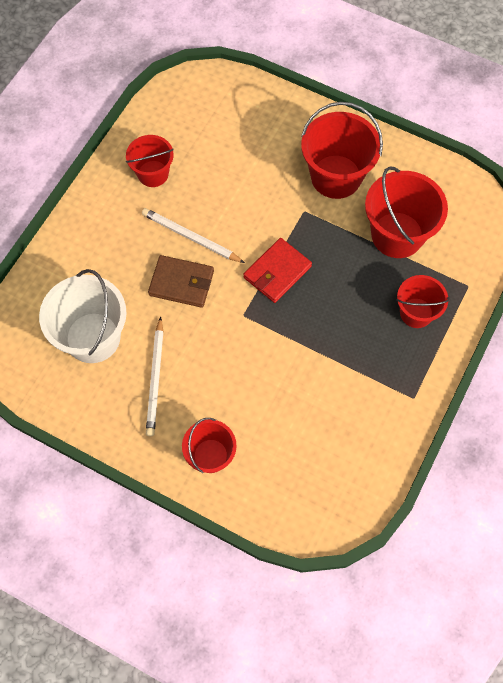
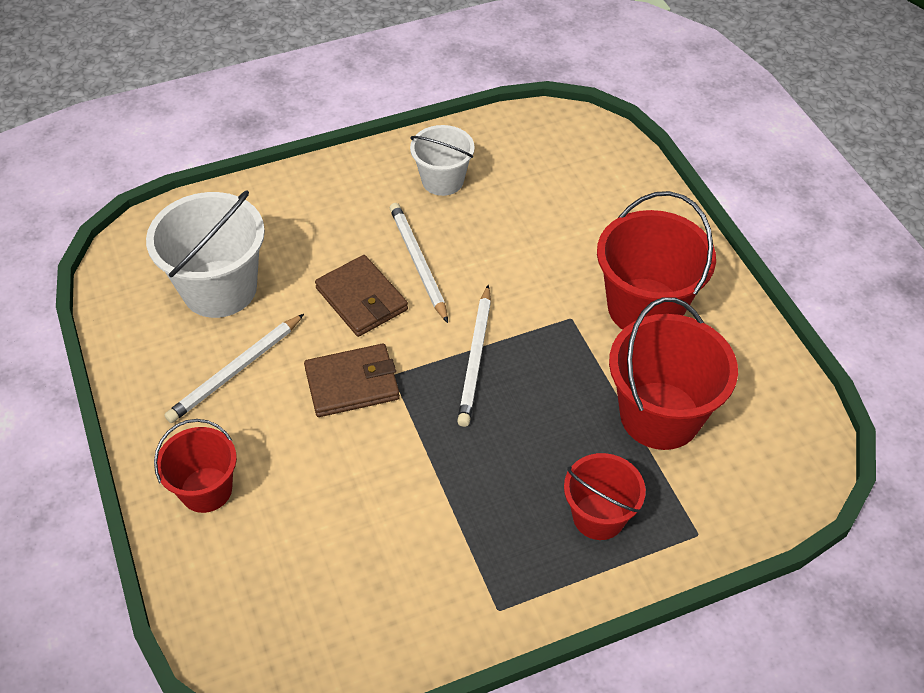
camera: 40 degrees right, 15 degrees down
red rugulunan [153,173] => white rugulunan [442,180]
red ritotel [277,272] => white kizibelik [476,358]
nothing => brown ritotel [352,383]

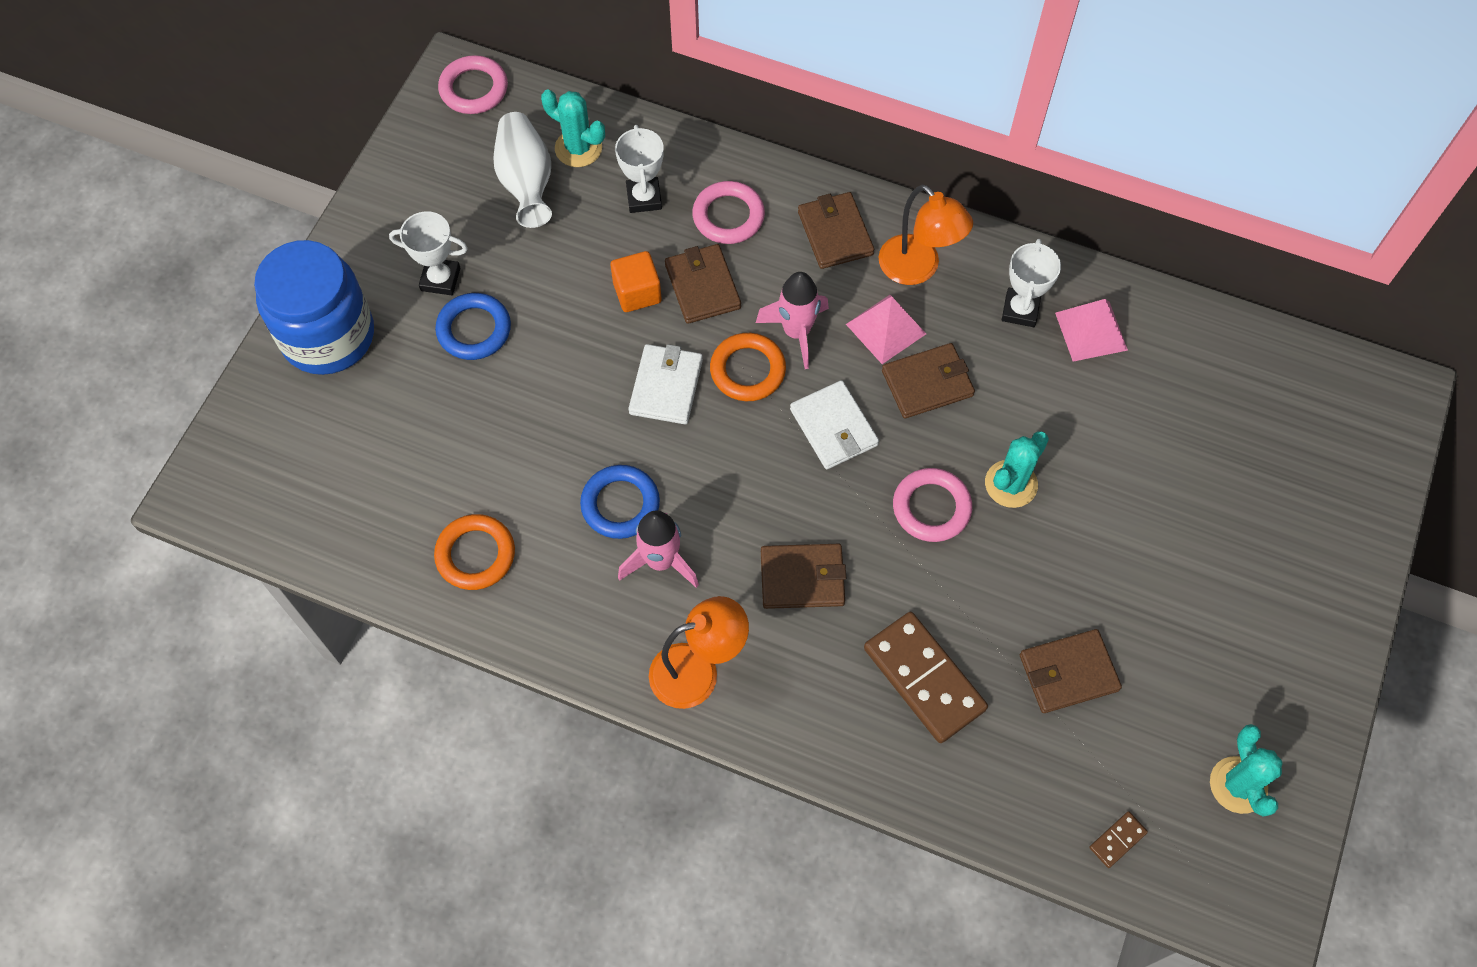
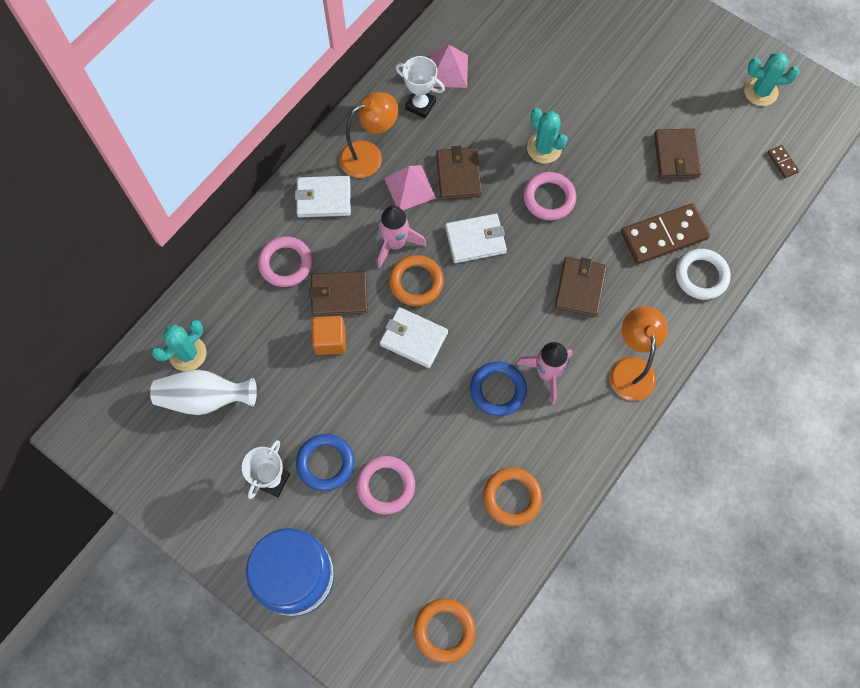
camera: 75 degrees left, 5 degrees up
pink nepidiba [474,89] => pink nepidiba [386,486], move
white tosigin [644,198] => nothing
brown ritotel [835,233] => white ritotel [324,198]
nothing => white nepidiba [701,276]
nothing => orange nepidiba [444,630]

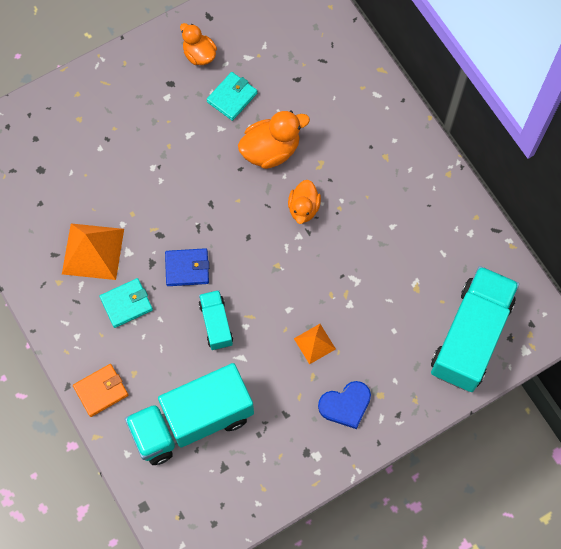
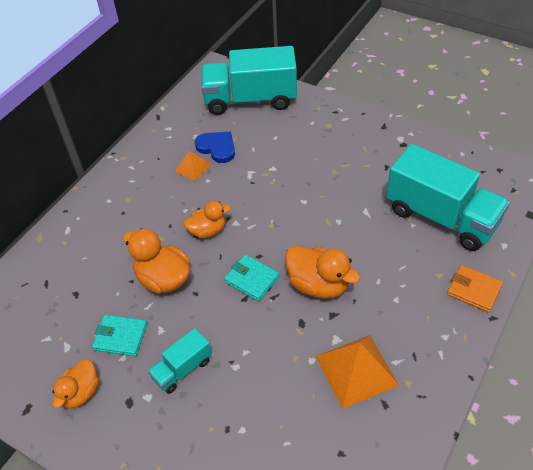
camera: 115 degrees left, 20 degrees down
blue ritotel [187,268] => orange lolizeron [318,285]
turquoise ritotel [126,304] => turquoise ritotel [252,279], move
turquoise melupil [216,324] => turquoise melupil [182,369], move
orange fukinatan [314,343] => orange fukinatan [192,168], move
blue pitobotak [345,405] => blue pitobotak [217,148], move

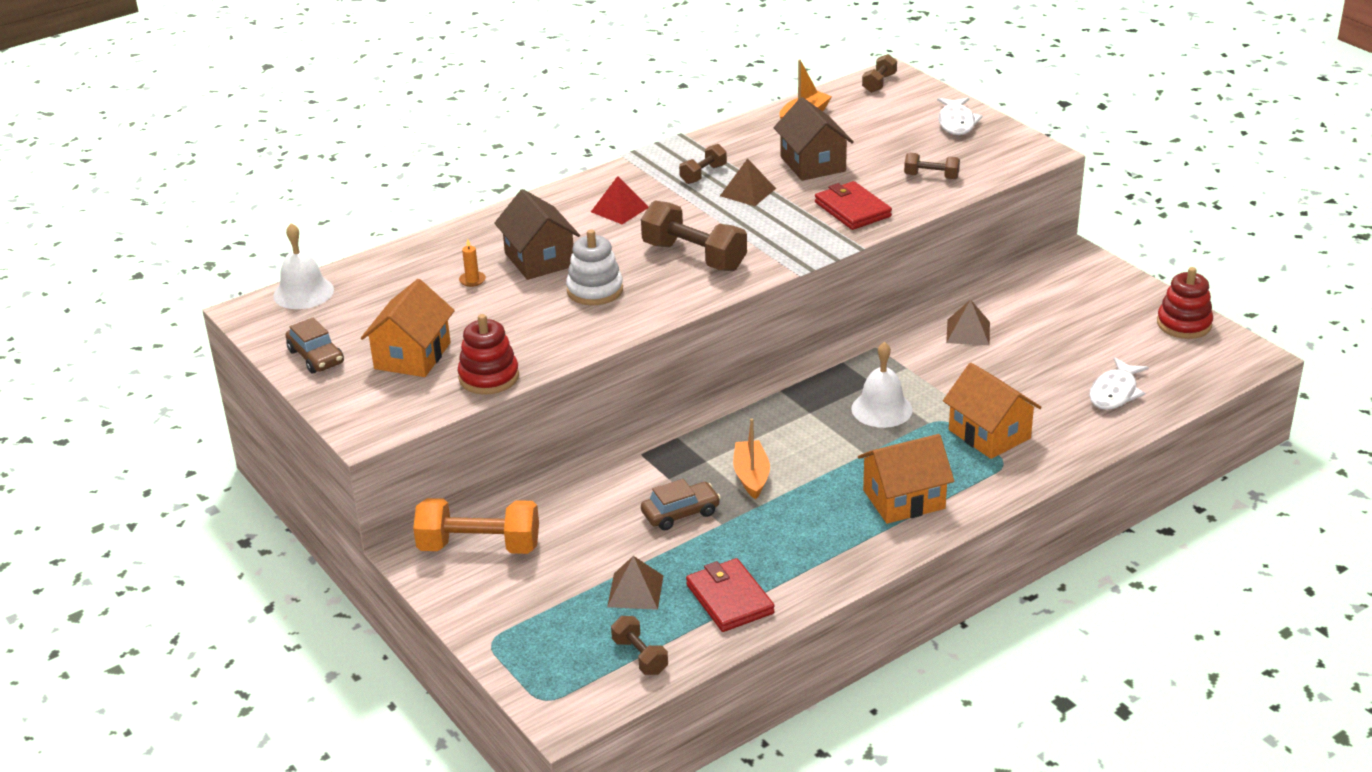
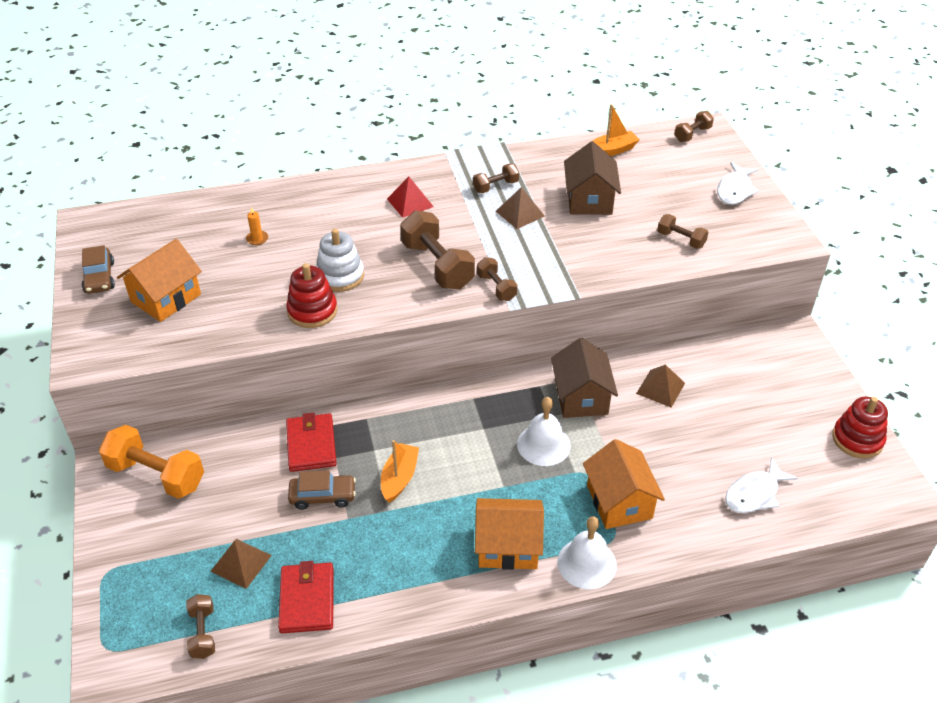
camera: 20 degrees right, 10 degrees up
red ritotel [852,209] => red ritotel [311,445], move
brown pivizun [539,260] => brown pivizun [581,397], move
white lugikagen [303,292] => white lugikagen [586,563], move
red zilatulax [489,377] => red zilatulax [312,311], move
nothing => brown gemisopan [496,287]

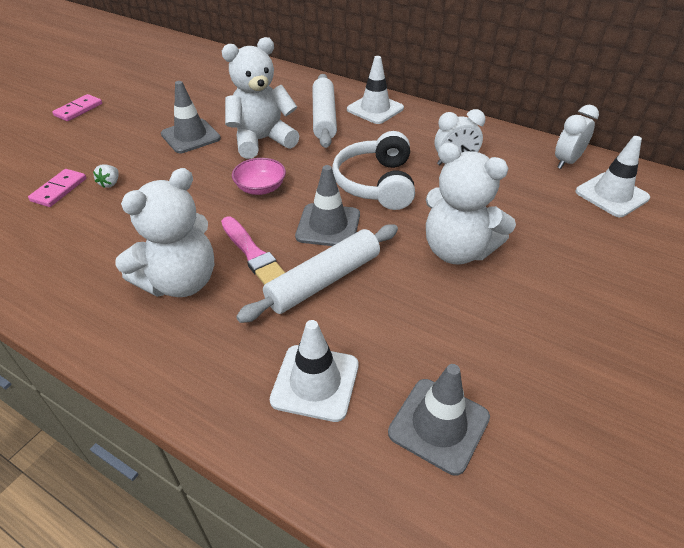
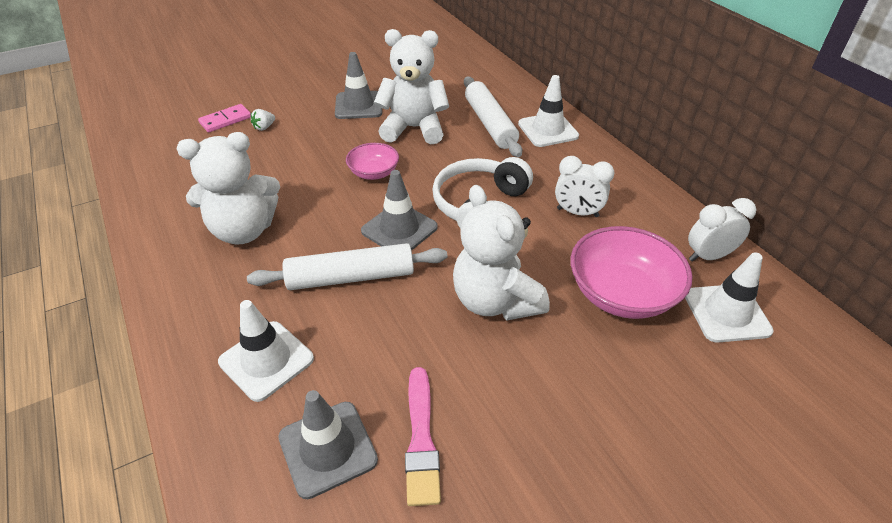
camera: 30 degrees right, 0 degrees up
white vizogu [324,117] => white vizogu [490,123], 45 degrees counterclockwise
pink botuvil [78,110] => nothing
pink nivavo [253,254] => pink nivavo [421,439], move
nothing => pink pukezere [621,294]

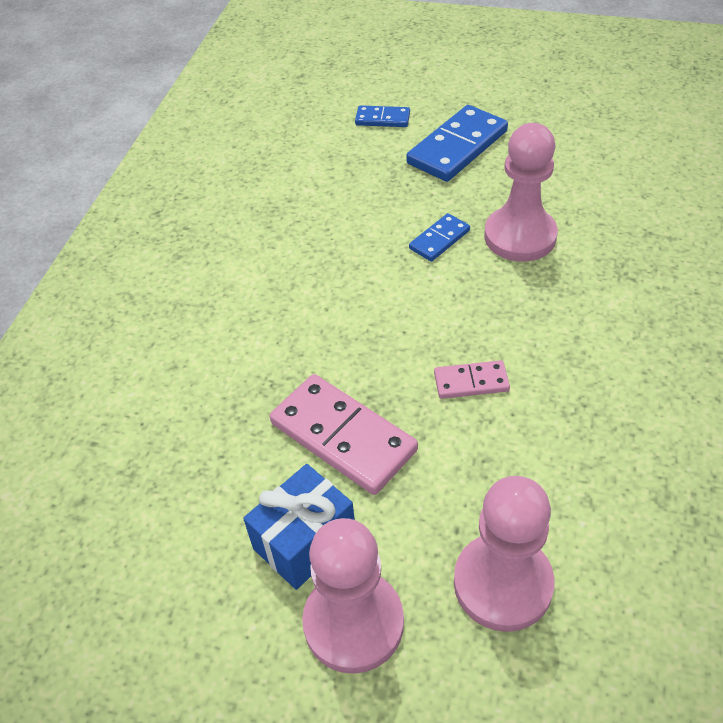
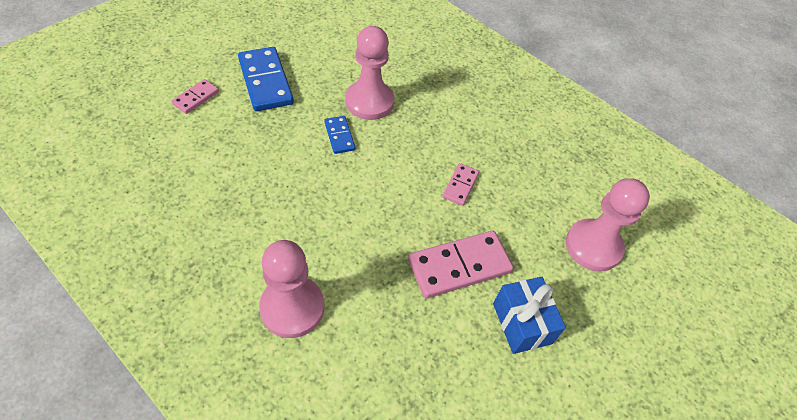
camera: 70 degrees left, 5 degrees up
blue botuvil [382,119] => pink botuvil [196,98]
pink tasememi [353,623] => pink tasememi [292,308], move

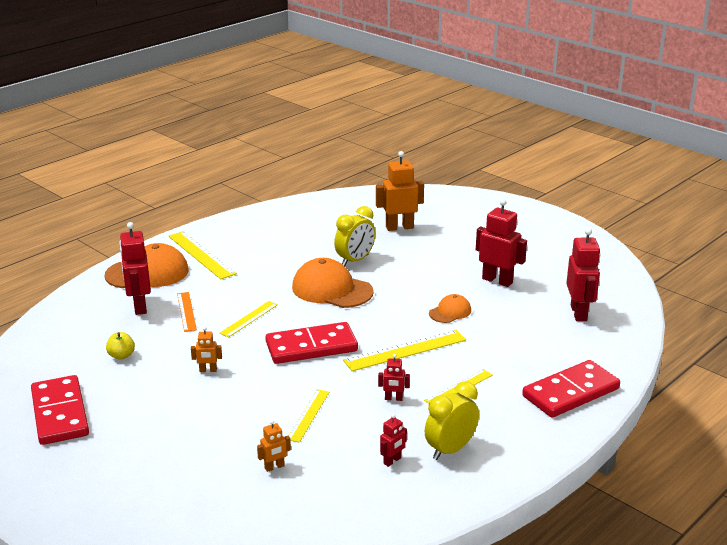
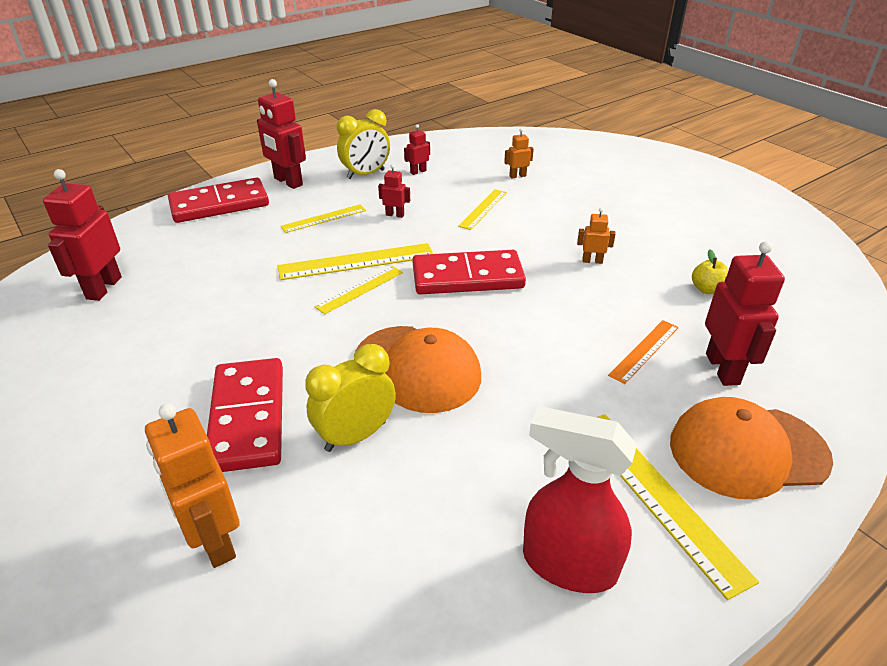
camera: 170 degrees left, 10 degrees up
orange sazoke [399,227] => orange sazoke [214,540], 60 degrees clockwise
red sazoke [497,280] => red sazoke [288,182], move
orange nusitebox [186,311] => orange nusitebox [644,351], 45 degrees clockwise
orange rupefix [450,312] => nothing
yellow nusitebox [249,319] => yellow nusitebox [360,289], move
red botuvil [60,413] => red botuvil [247,417], move
nothing => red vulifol [568,564]

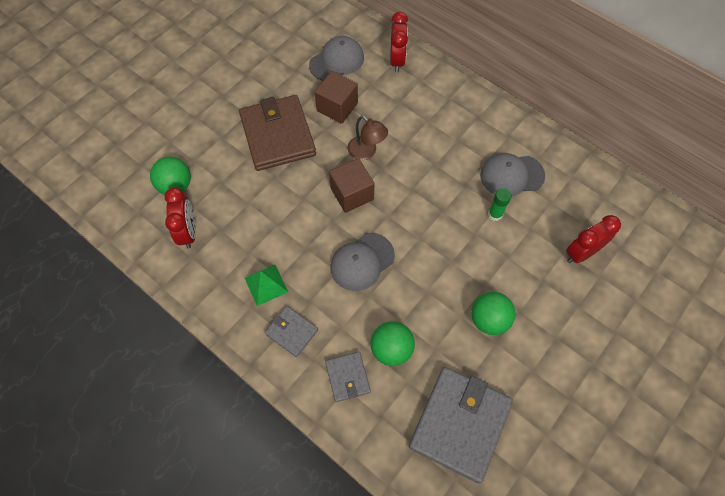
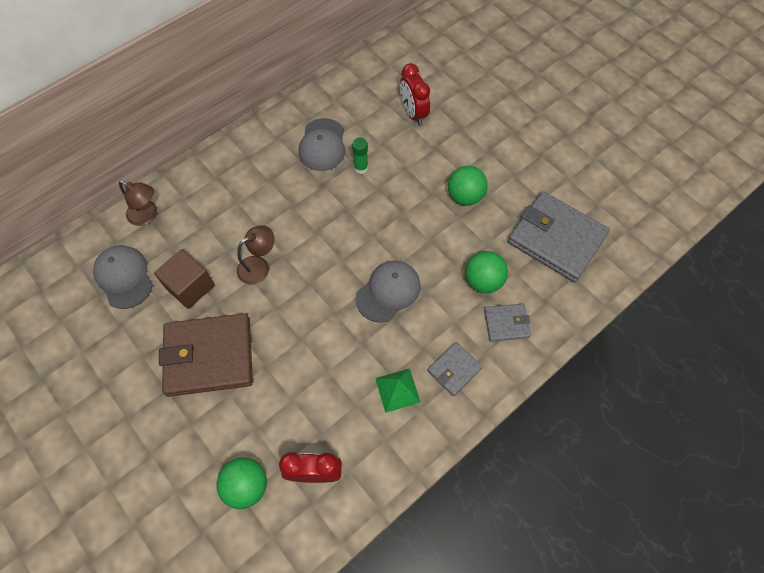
camera: 80 degrees left, 0 degrees up
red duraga [397,60] => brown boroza [147,215]
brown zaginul [352,194] => nothing
grey rupefix [362,262] => grey rupefix [388,292], 105 degrees counterclockwise

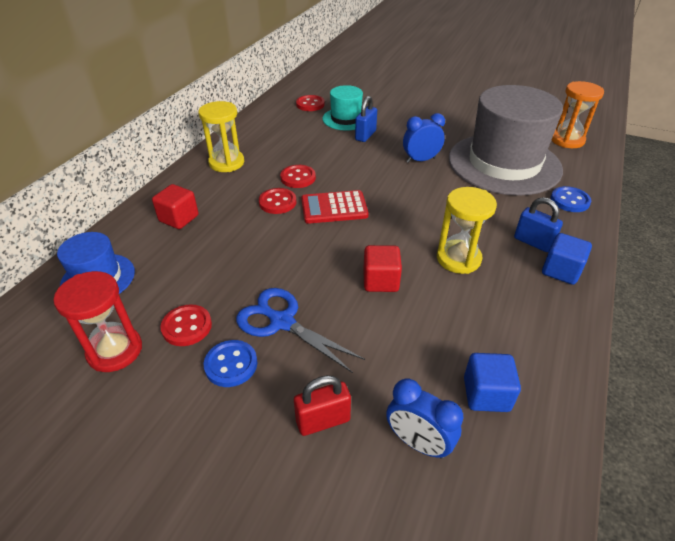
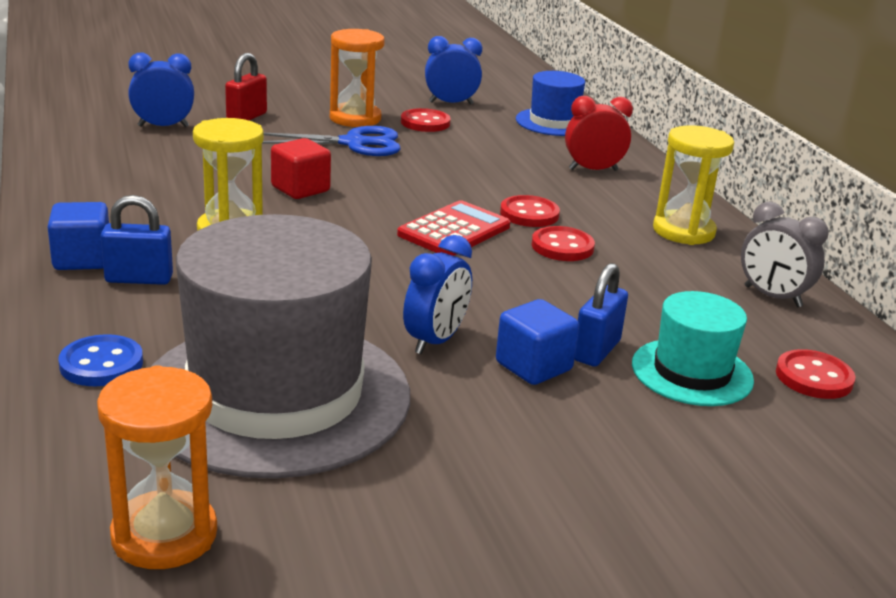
camera: 135 degrees right, 15 degrees down
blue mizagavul [365,135] => blue mizagavul [596,350], 45 degrees clockwise
red zaginul [179,218] => red duraga [593,170]
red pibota [115,351] => blue duraga [451,103]
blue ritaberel [231,364] => orange pibota [355,118]
blue zaginul [486,394] => blue zaginul [533,366], move
nothing => grey duraga [772,297]

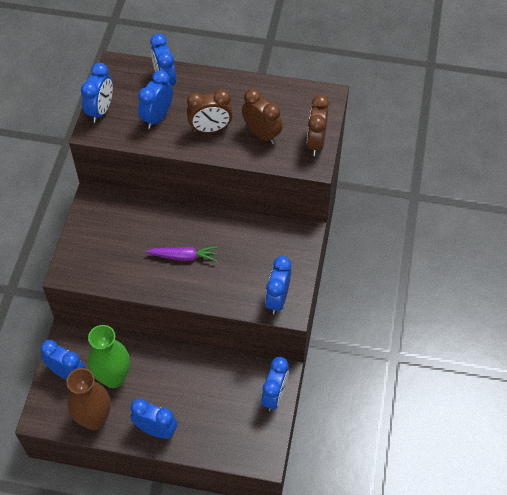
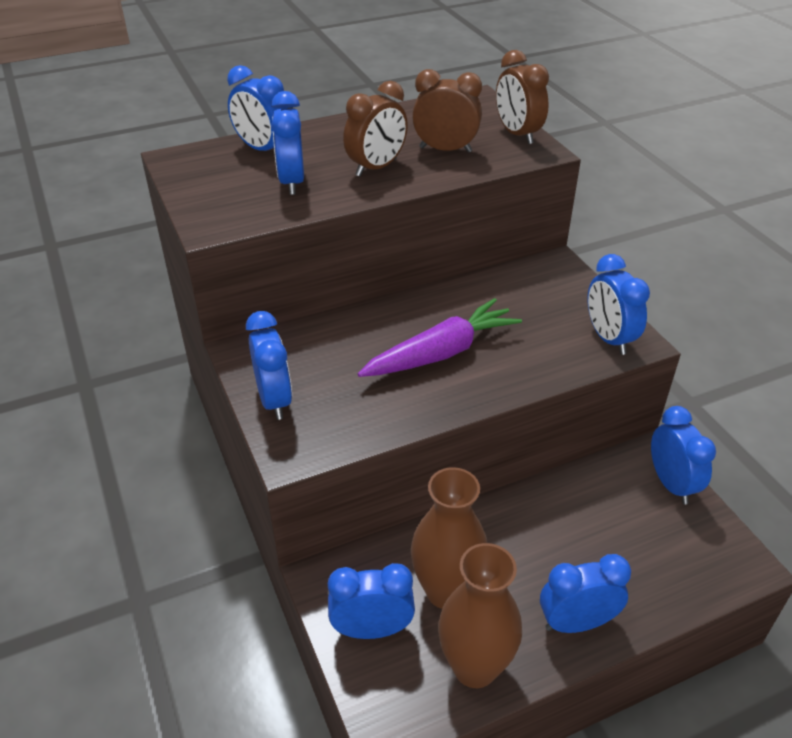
camera: 35 degrees left, 15 degrees down
blue duraga [101,111] => blue duraga [274,400], move
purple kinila [183,257] => purple kinila [441,353], x1.54
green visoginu [113,377] => brown visoginu [446,591]

